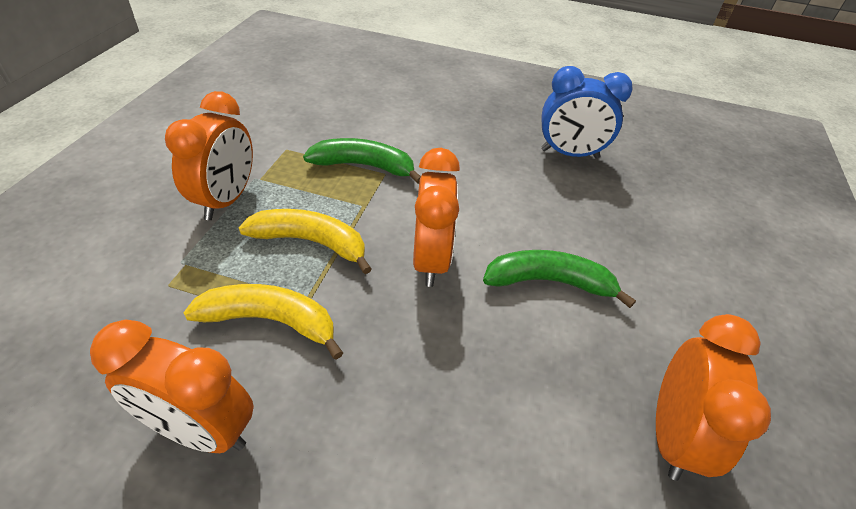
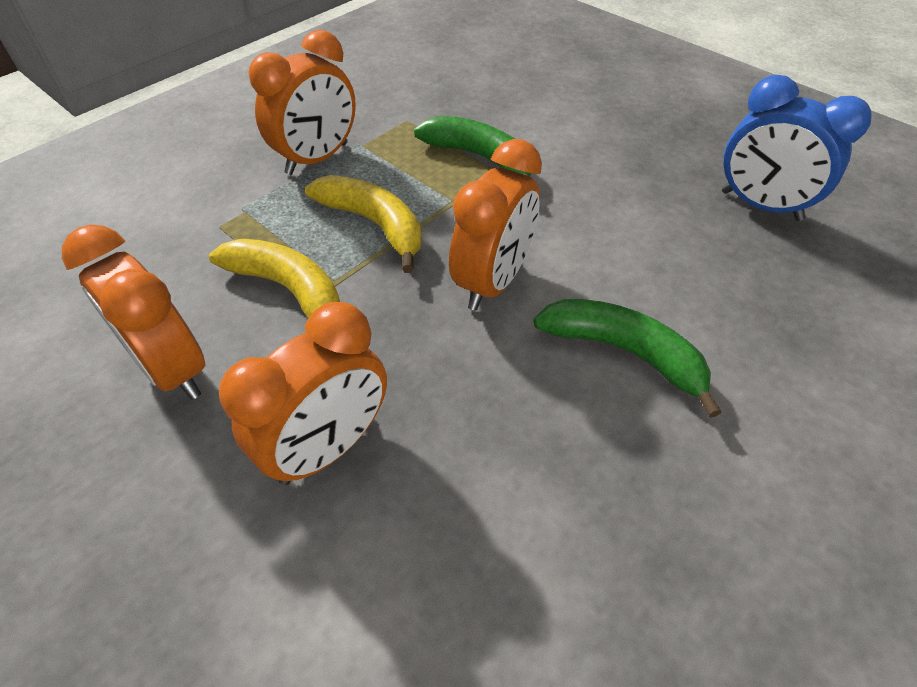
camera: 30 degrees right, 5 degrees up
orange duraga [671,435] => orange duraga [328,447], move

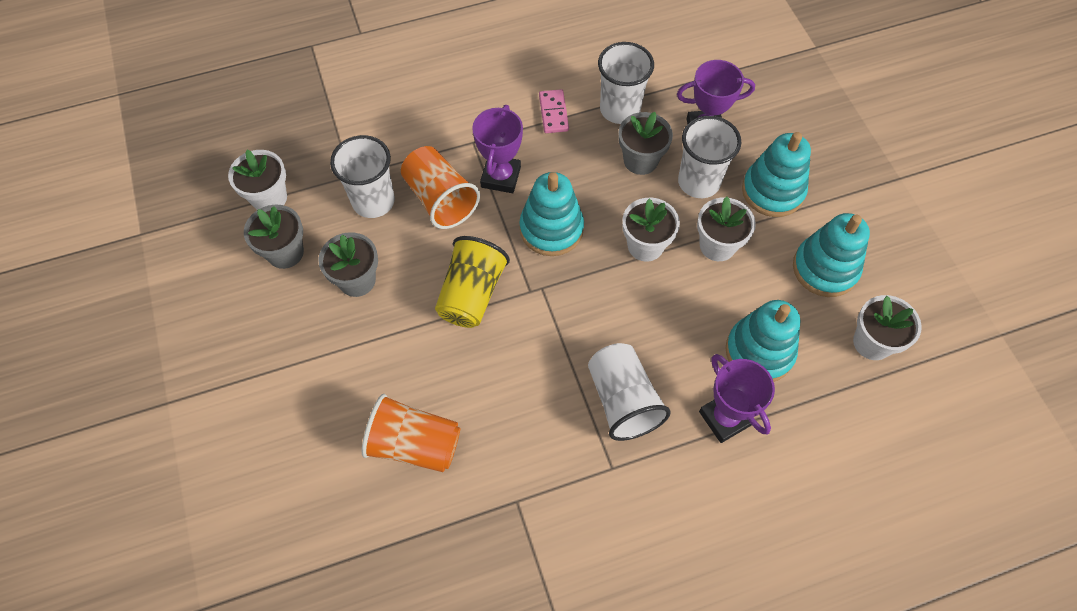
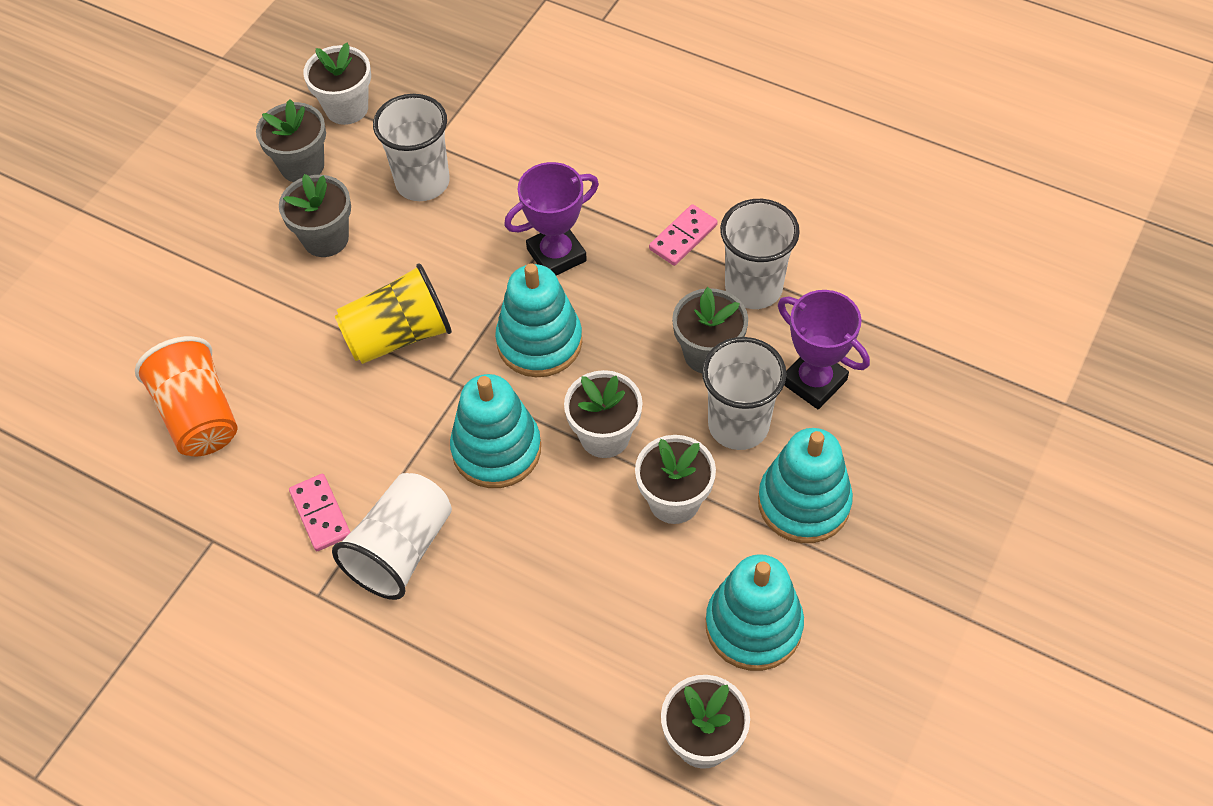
camera: 50 degrees right, 5 degrees down
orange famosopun [440,199] => nothing
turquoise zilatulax [759,351] => turquoise zilatulax [496,449], move
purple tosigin [725,418] => nothing
nothing => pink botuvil [320,514]

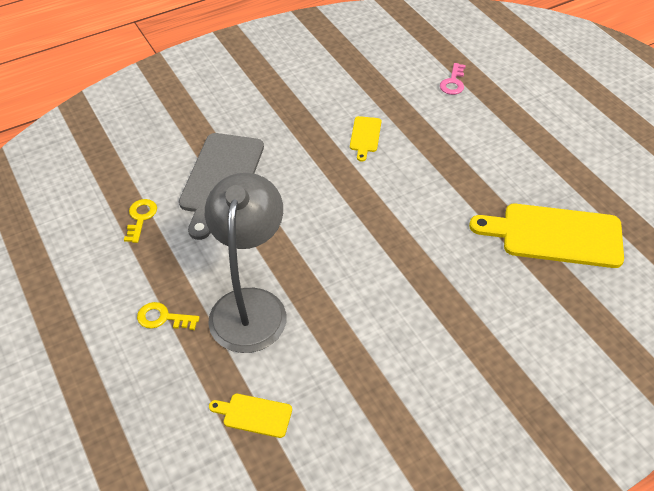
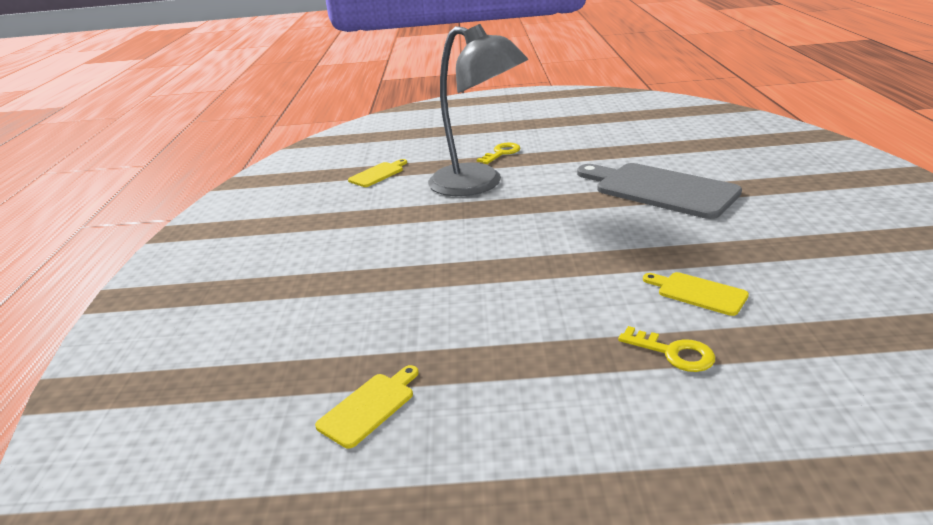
camera: 120 degrees right, 20 degrees down
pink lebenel [453,82] => nothing
yellow lebenel [141,218] => yellow lebenel [674,353], move
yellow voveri [555,235] => yellow voveri [369,407], x0.47

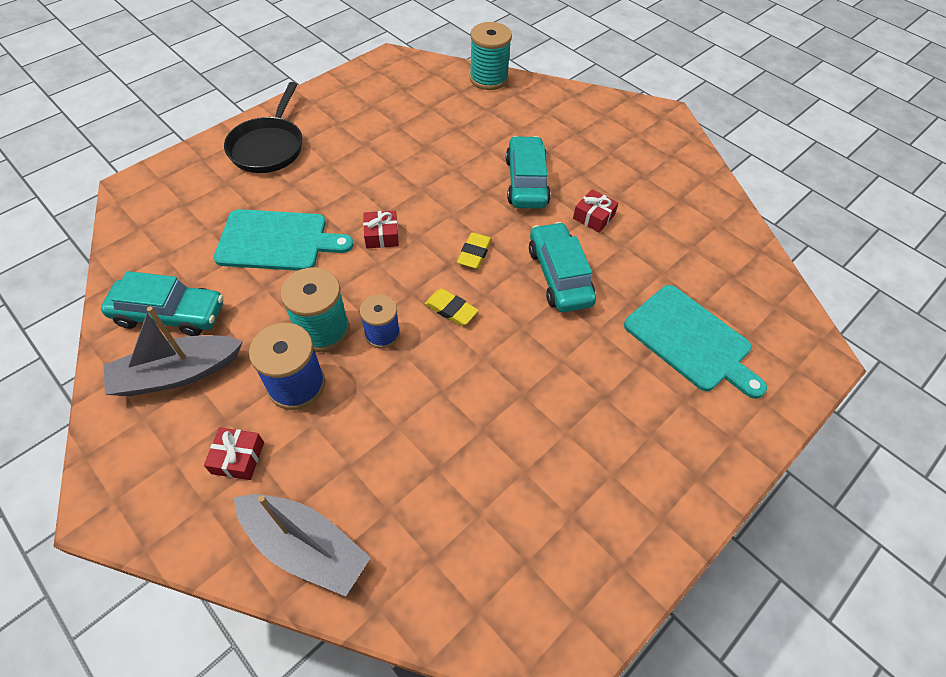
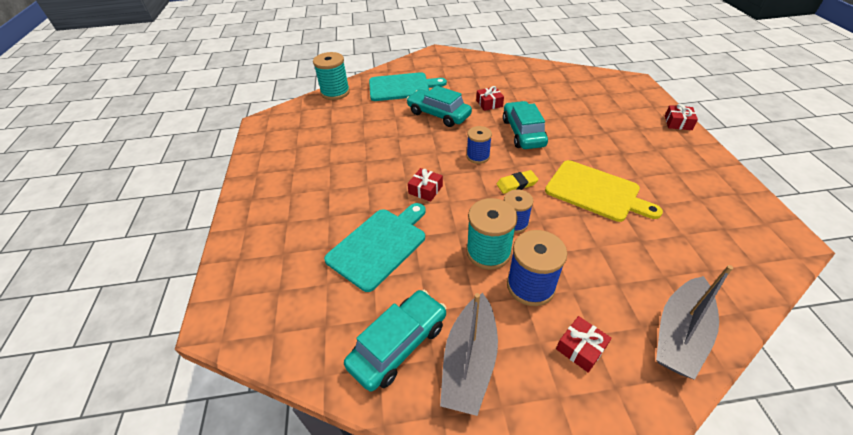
camera: 50 degrees left, 10 degrees down
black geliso [268,147] => nothing
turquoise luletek [559,275] => turquoise luletek [523,132], 60 degrees clockwise
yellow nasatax [474,253] => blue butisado [478,156]
turquoise voveri [691,340] => turquoise voveri [402,87], move
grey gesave [305,547] => grey gesave [679,334], 150 degrees clockwise
nothing => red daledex [678,123]
nothing => yellow voveri [596,192]

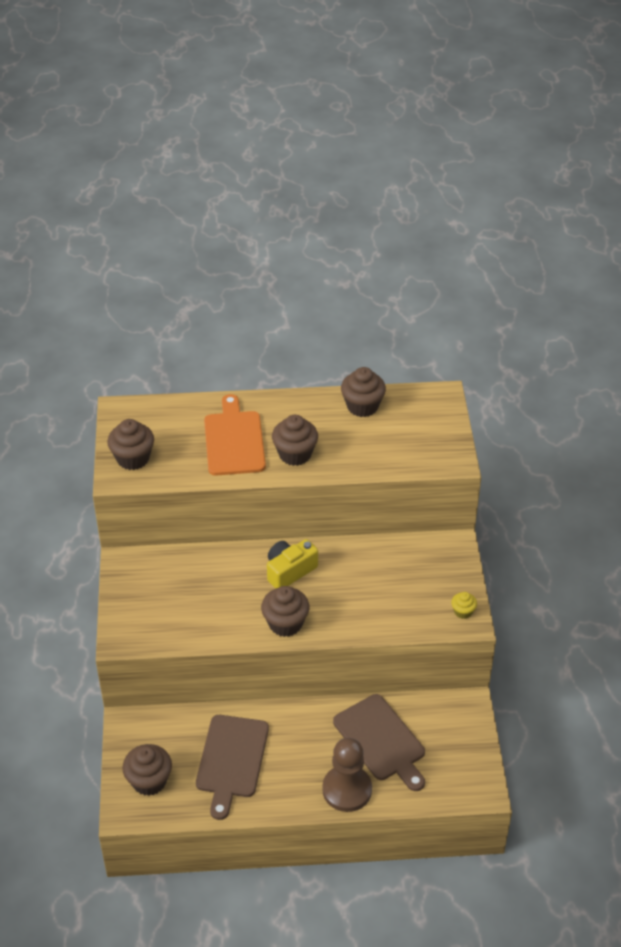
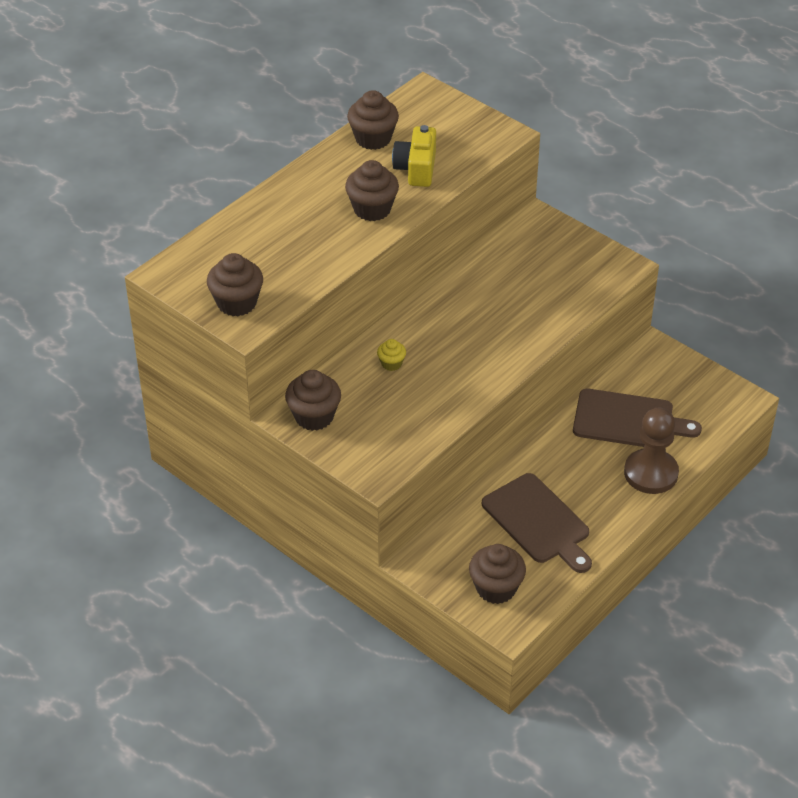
camera: 45 degrees left, 0 degrees up
orange voveri [234,440] => nothing
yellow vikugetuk [289,571] => yellow vikugetuk [416,168], move
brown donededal [285,623] => brown donededal [314,416], move
yellow donededal [463,612] => yellow donededal [391,363], move

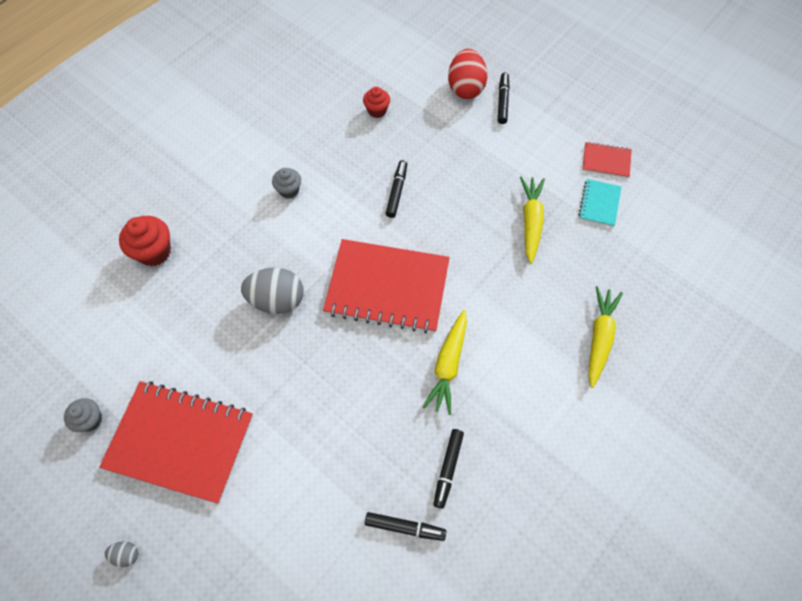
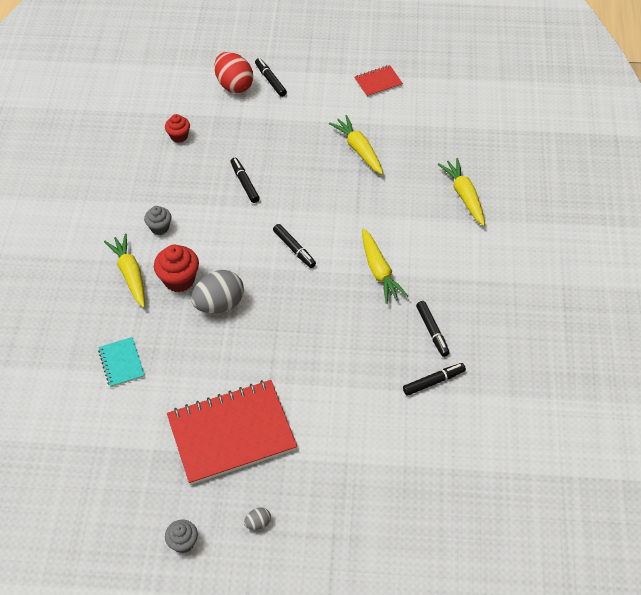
camera: 35 degrees left, 10 degrees down
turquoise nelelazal [599,204] => turquoise nelelazal [121,363], move
red donededal [154,252] => red donededal [179,280], move
red nelelazal [387,288] => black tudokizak [294,249]
grey donededal [90,420] => grey donededal [183,542], move
nothing => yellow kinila [130,274]

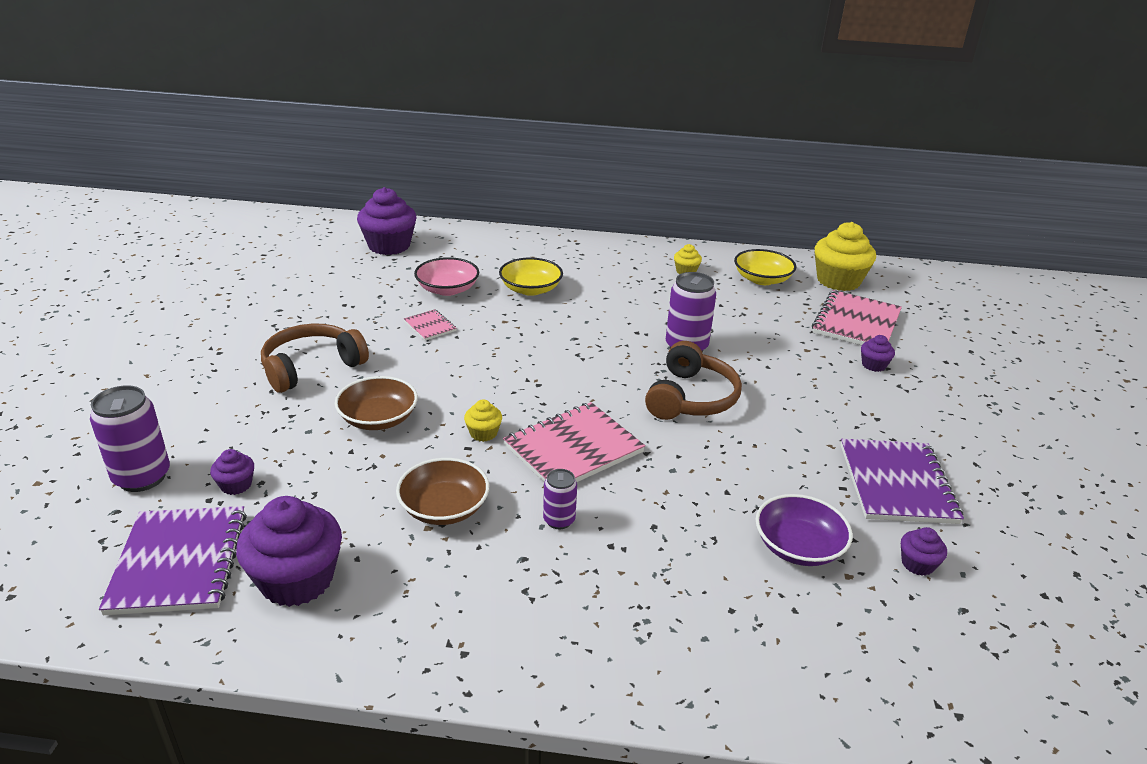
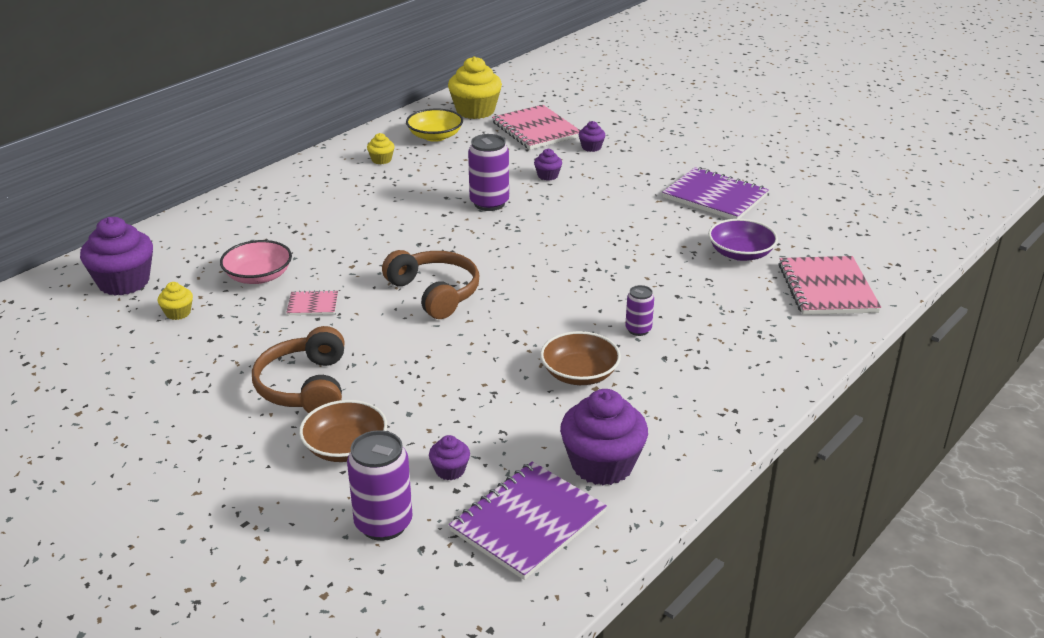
camera: 55 degrees left, 0 degrees up
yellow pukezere [530,289] => nothing
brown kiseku [691,398] => brown kiseku [435,293], move
brown pukezere [378,419] => brown pukezere [345,447], move
yellow donededal [483,433] => yellow donededal [178,313], move
pink nelelazal [573,449] => pink nelelazal [827,288], move
purple nelelazal [179,562] => purple nelelazal [528,522], 75 degrees counterclockwise
purple donededal [917,564] => purple donededal [547,176], move

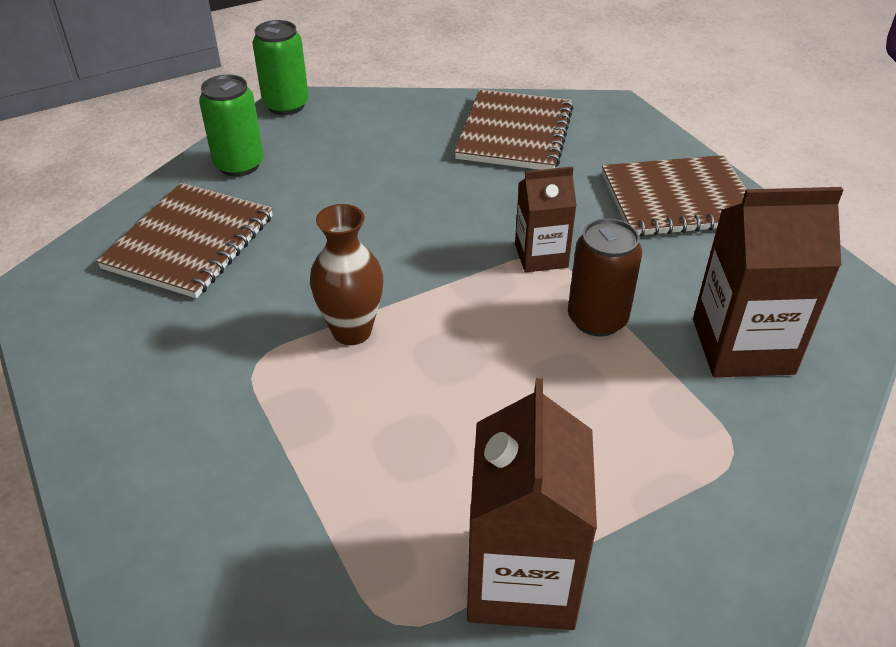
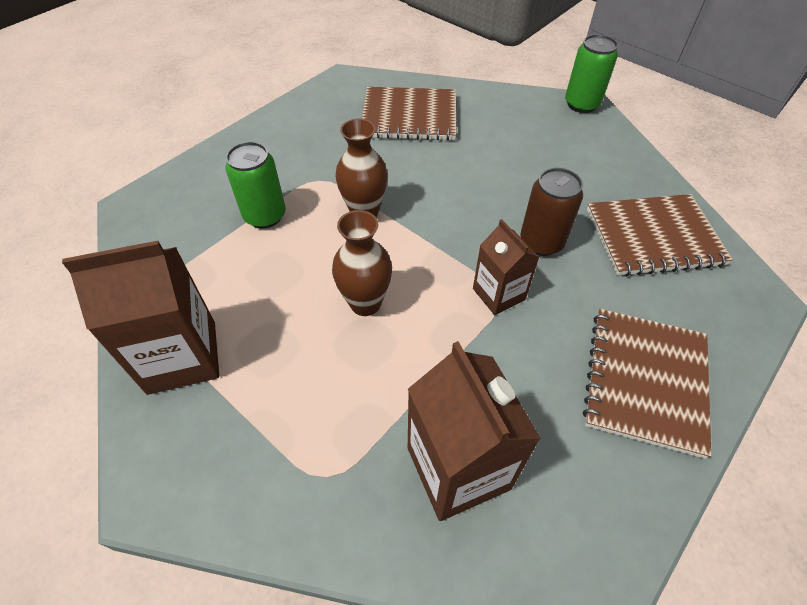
camera: 70 degrees right, 10 degrees up
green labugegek [239,165] => green labugegek [265,216], move
brown nelelazal [678,199] => brown nelelazal [645,381], 45 degrees clockwise
brown labugegek [597,319] => brown labugegek [541,242], move
nothing => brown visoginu [365,303]

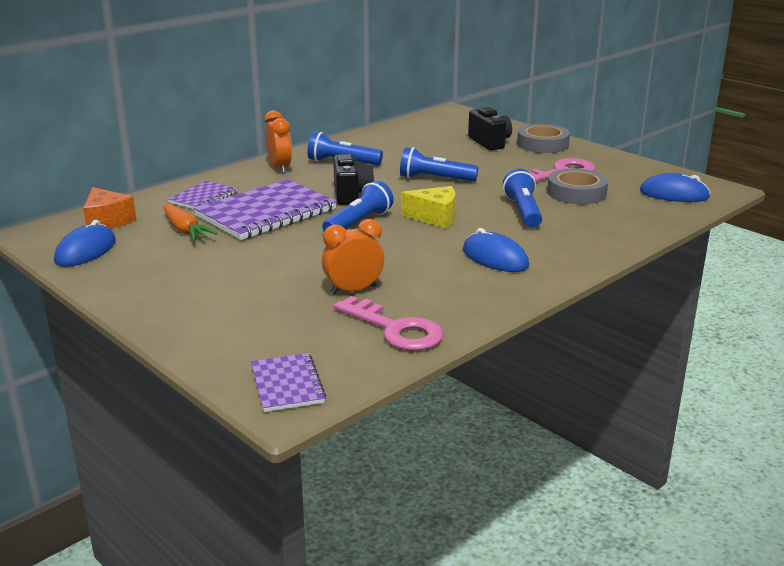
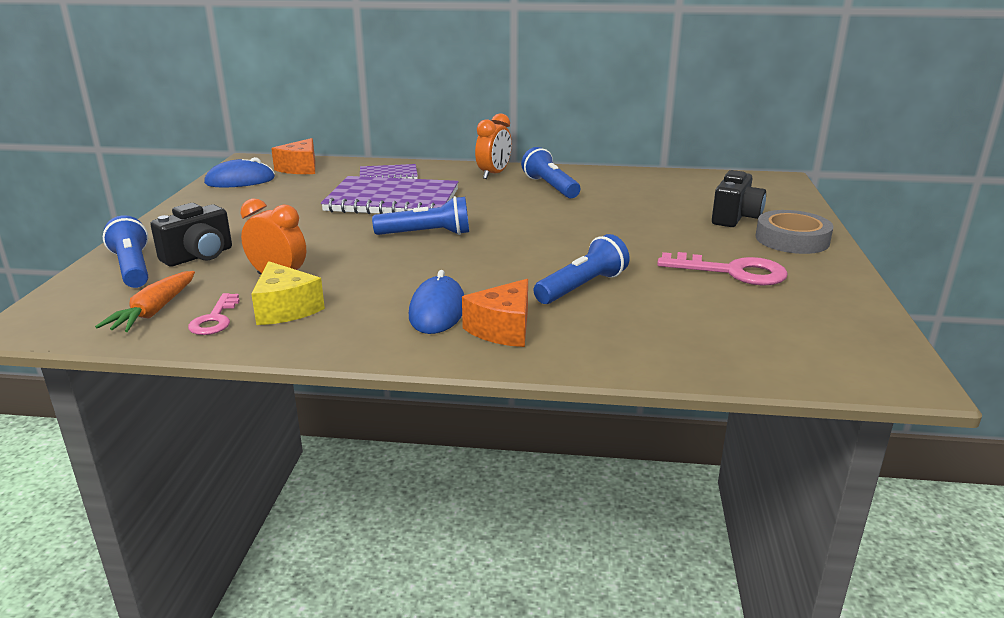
camera: 50 degrees right, 0 degrees up
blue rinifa [435,179] => blue rinifa [133,268], move
black vikugetuk [351,195] => black vikugetuk [199,256], move
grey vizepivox [576,193] => nothing
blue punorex [674,194] => nothing
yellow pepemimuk [435,217] => yellow pepemimuk [285,309], move
orange kinila [185,230] => orange kinila [154,311], move
pink lebenel [395,329] => pink lebenel [215,319], x0.60
purple nelelazal [287,384] => nothing
nothing => orange pepemimuk [503,329]

